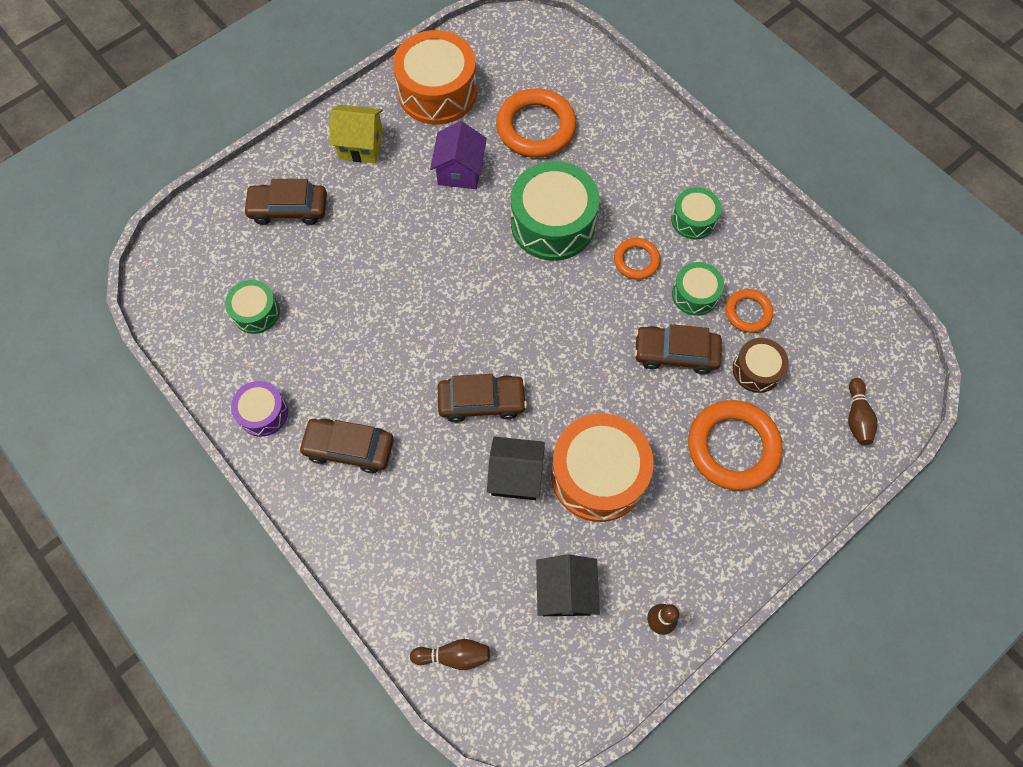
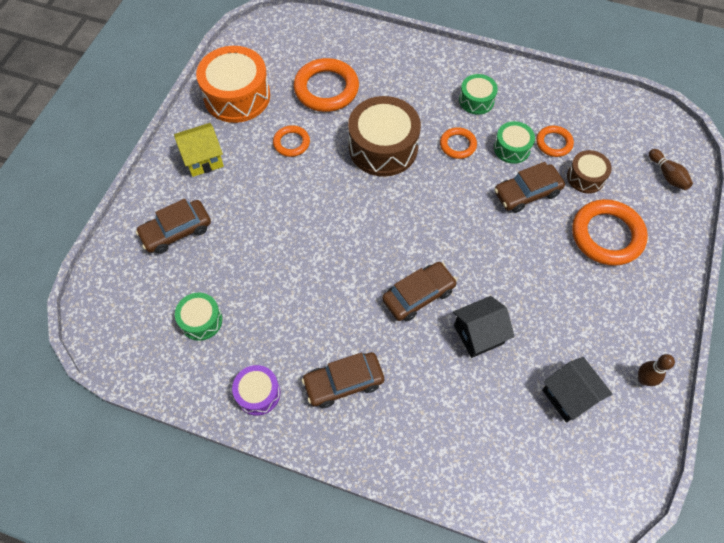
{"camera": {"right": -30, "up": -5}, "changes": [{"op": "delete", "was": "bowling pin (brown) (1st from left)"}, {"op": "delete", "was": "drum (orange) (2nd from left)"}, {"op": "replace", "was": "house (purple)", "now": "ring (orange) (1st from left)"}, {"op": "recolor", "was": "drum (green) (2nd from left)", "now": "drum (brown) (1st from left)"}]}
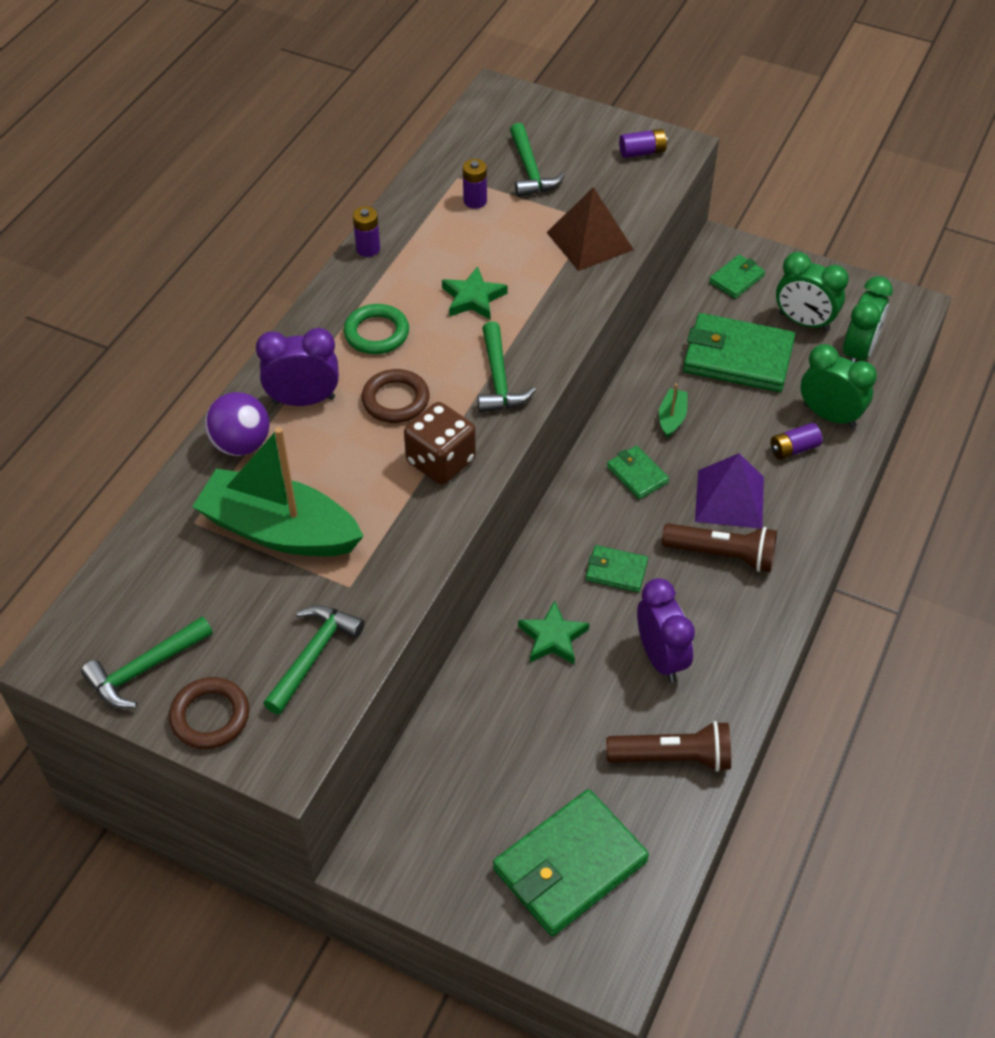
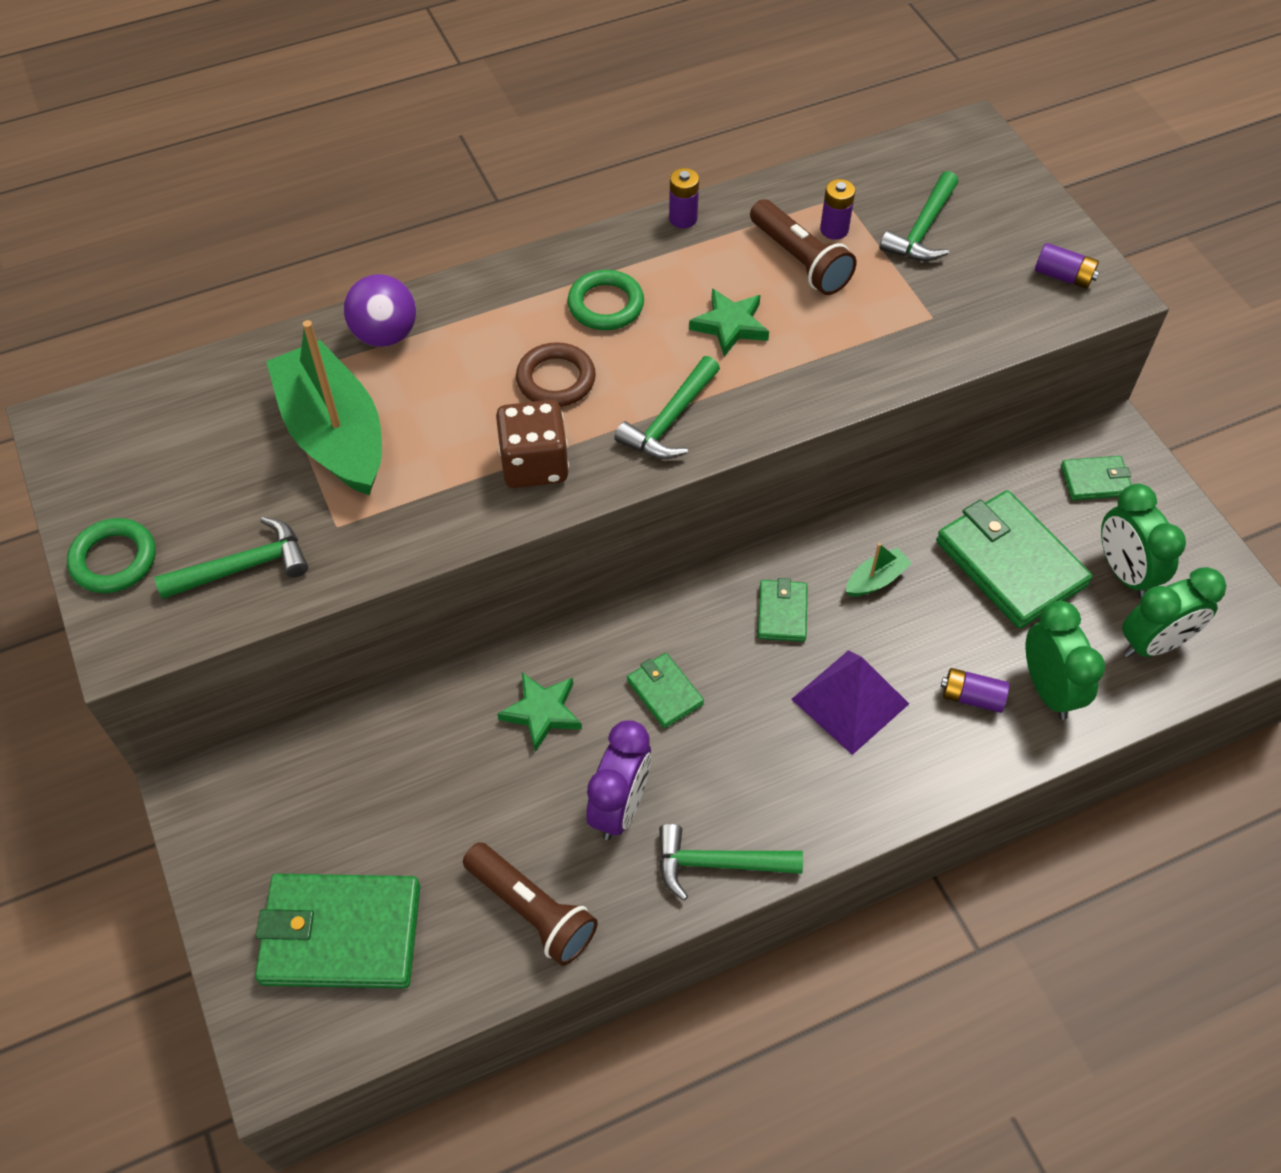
{"camera": {"right": 40, "up": 5}, "changes": [{"op": "delete", "was": "clock (purple) (1st from left)"}, {"op": "delete", "was": "pyramid (brown)"}, {"op": "move", "was": "hammer (green) (1st from left in the first image)", "now": "hammer (green) (3rd from left)"}, {"op": "move", "was": "flashlight (brown) (2nd from left)"}, {"op": "recolor", "was": "ring (brown) (1st from left)", "now": "ring (green) (1st from left)"}]}
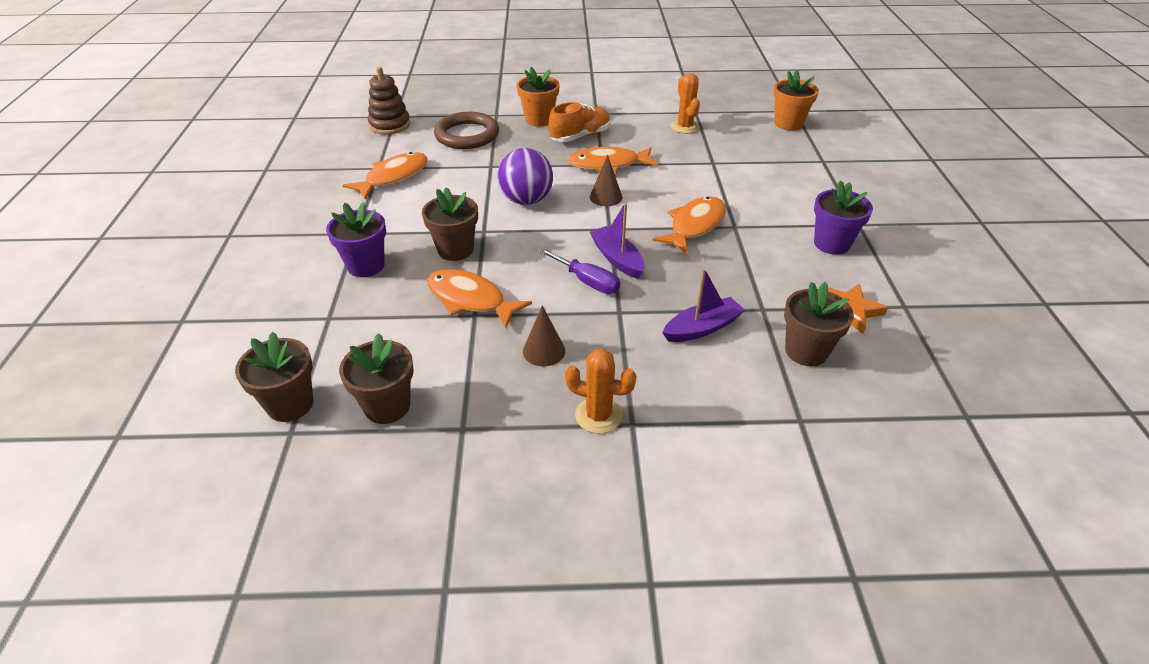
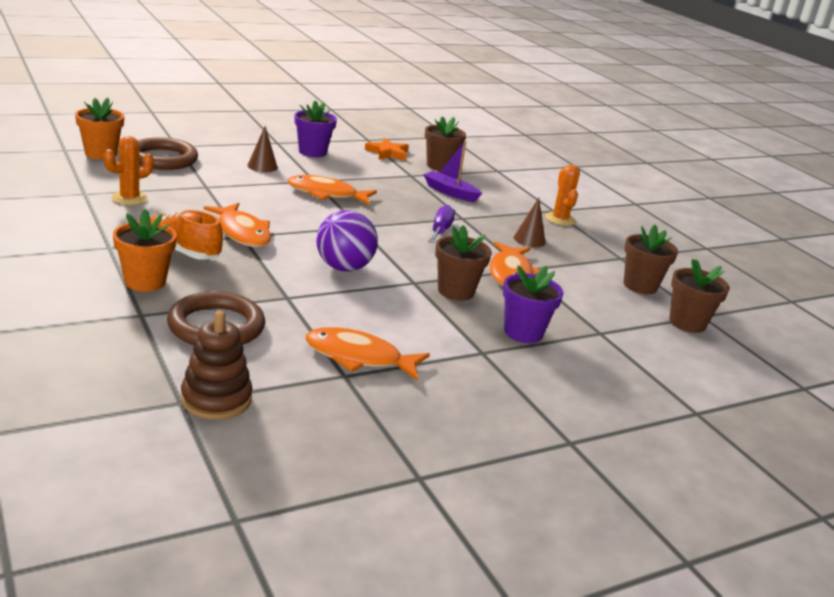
{"camera": {"right": -120, "up": -15}, "changes": [{"op": "delete", "was": "boat (purple) (1st from left)"}, {"op": "insert", "now": "ring (brown) (1st from left)"}, {"op": "move", "was": "cone (brown) (2nd from left in the first image)", "now": "cone (brown) (1st from left)"}]}
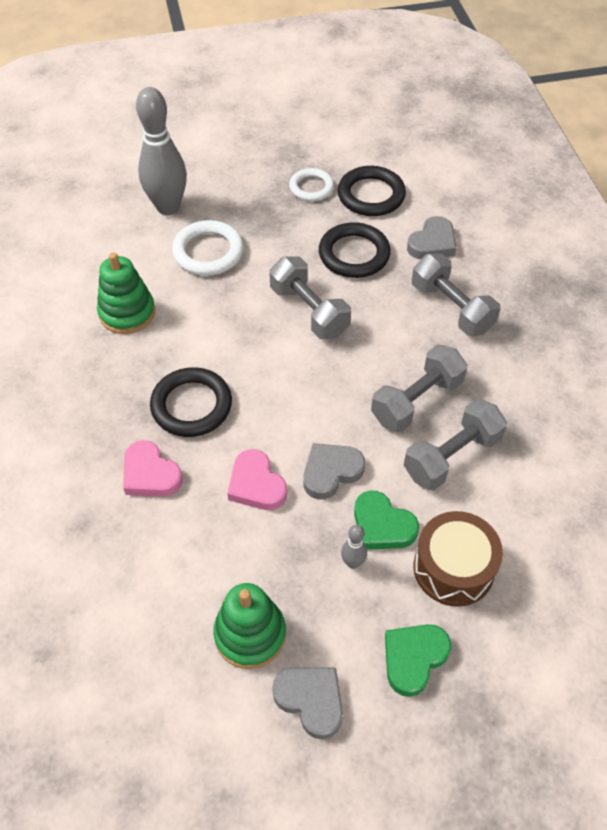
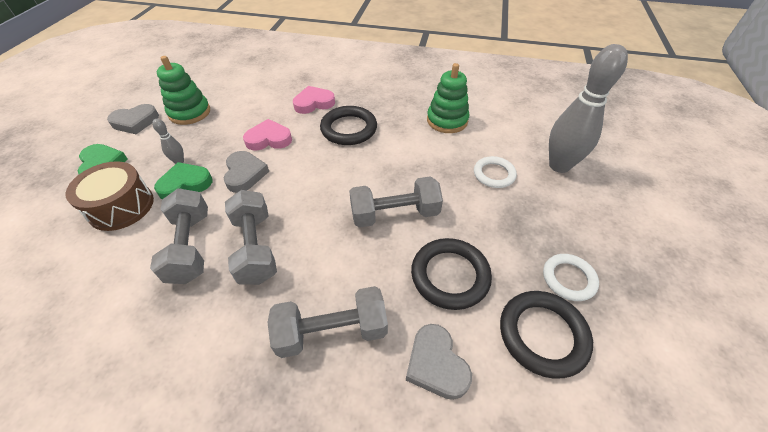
{"camera": {"right": 115, "up": -5}, "changes": [{"op": "resize", "was": "ring (white) (1st from left)", "ratio": 0.66}]}
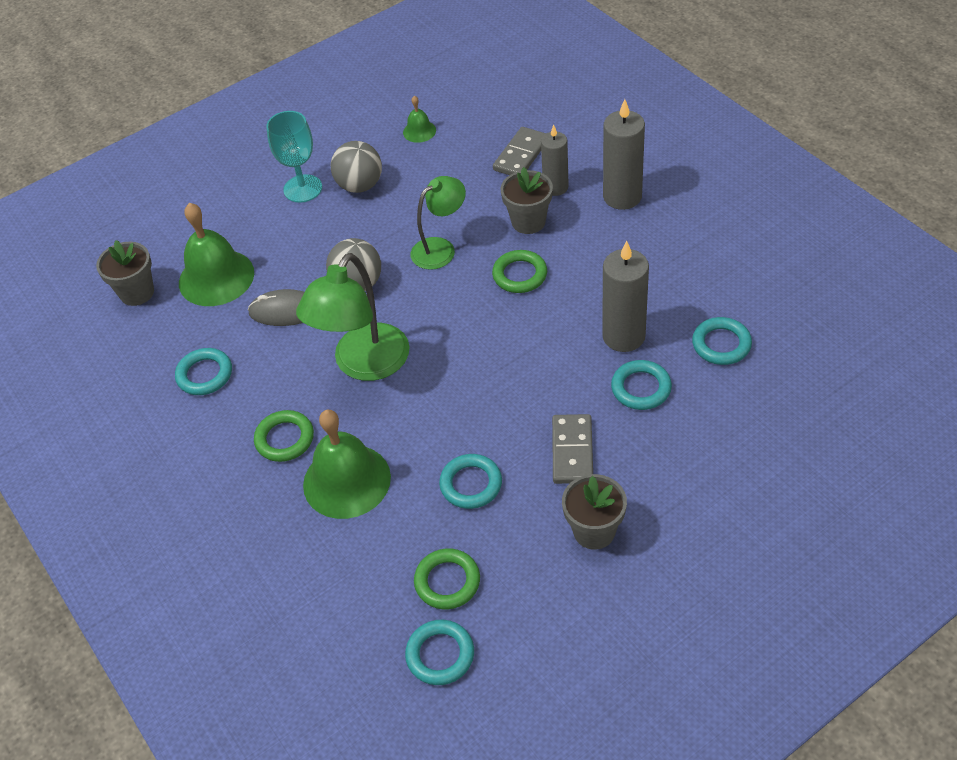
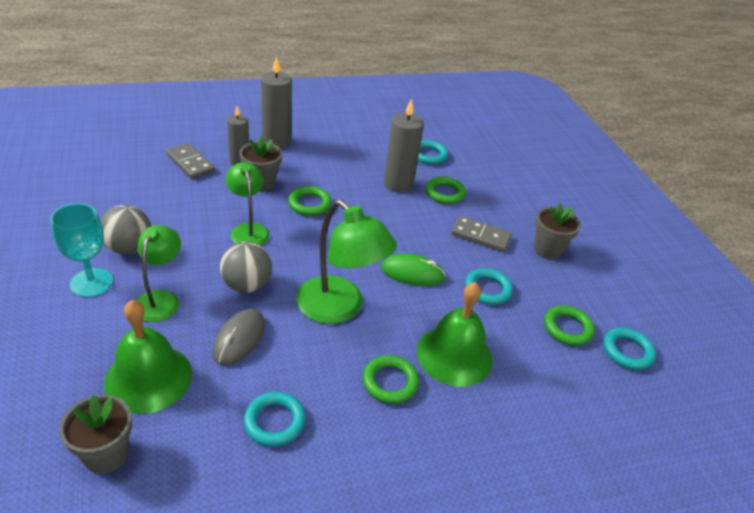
{"camera": {"right": -80, "up": -10}, "changes": [{"op": "delete", "was": "bell (green) (3rd from left)"}, {"op": "insert", "now": "lamp (green) (1st from left)"}, {"op": "insert", "now": "mouse (green)"}, {"op": "recolor", "was": "ring (turquoise) (4th from left)", "now": "ring (green) (3rd from left)"}]}
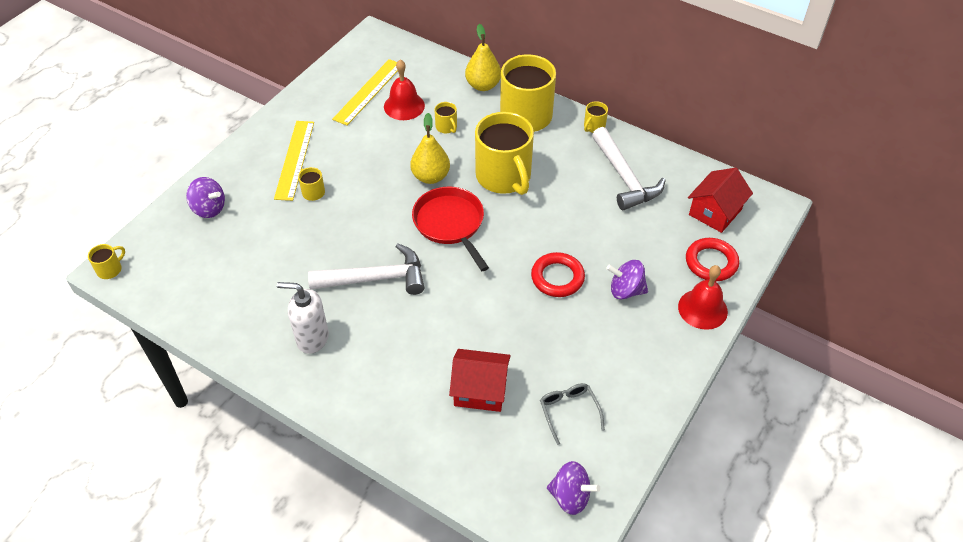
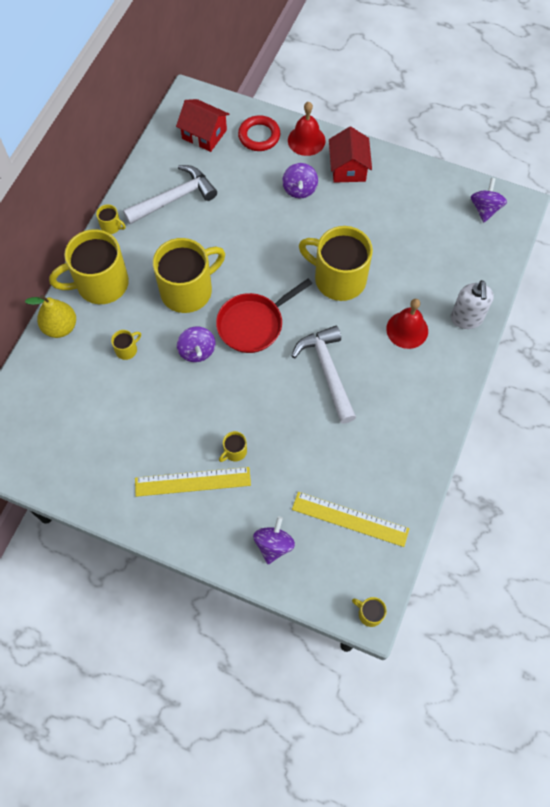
{"camera": {"right": -100, "up": 15}, "changes": [{"op": "delete", "was": "ring (red) (1st from left)"}, {"op": "delete", "was": "glasses (grey)"}, {"op": "insert", "now": "mug (yellow) (6th from left)"}, {"op": "move", "was": "soap dispenser (white)"}, {"op": "move", "was": "ruler (yellow) (2nd from left)"}, {"op": "move", "was": "bell (red) (1st from left in the first image)", "now": "bell (red) (2nd from left)"}, {"op": "move", "was": "house (red) (1st from left in the first image)", "now": "house (red) (2nd from left)"}, {"op": "replace", "was": "pear (yellow) (1st from left)", "now": "spinning top (purple) (1st from left)"}]}
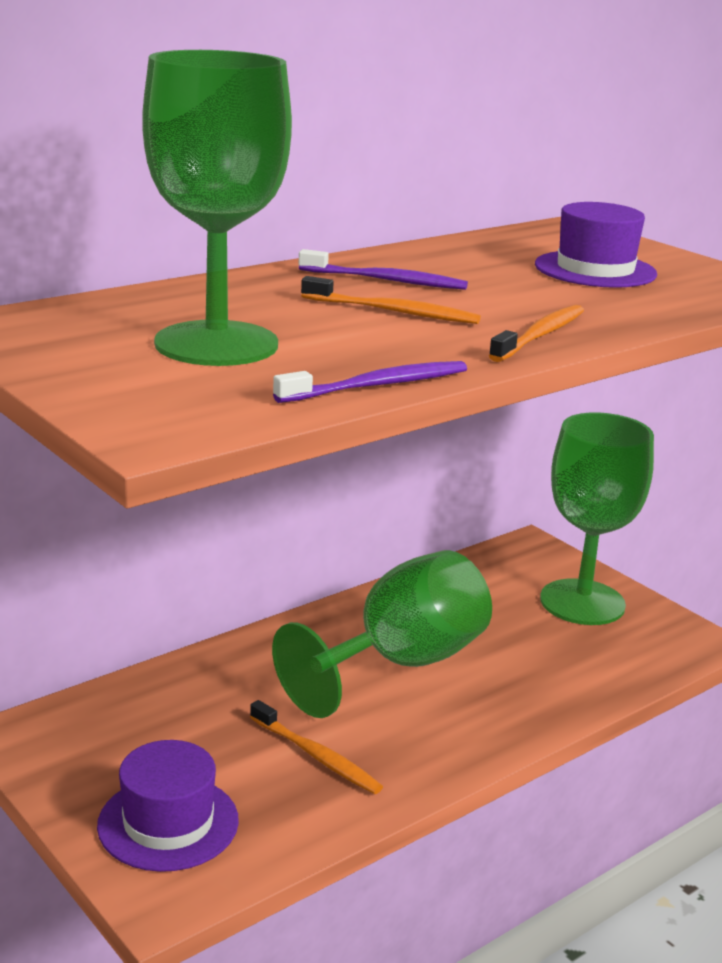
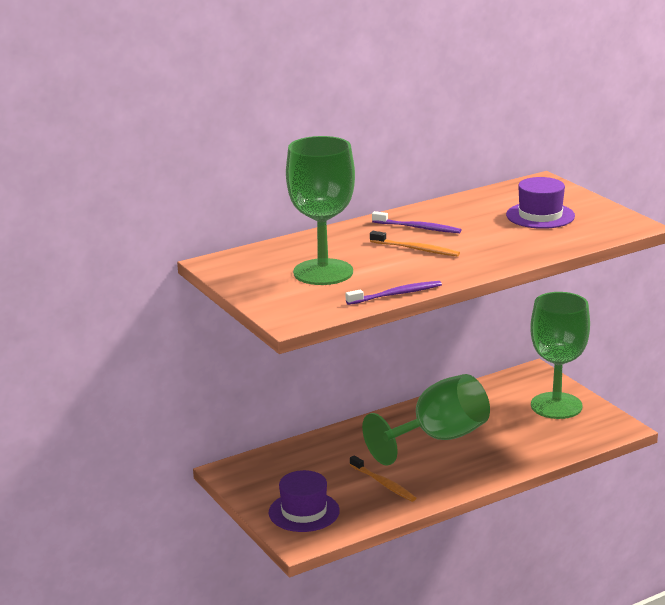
{"camera": {"right": 10, "up": 0}, "changes": [{"op": "delete", "was": "toothbrush (orange) (3rd from left)"}]}
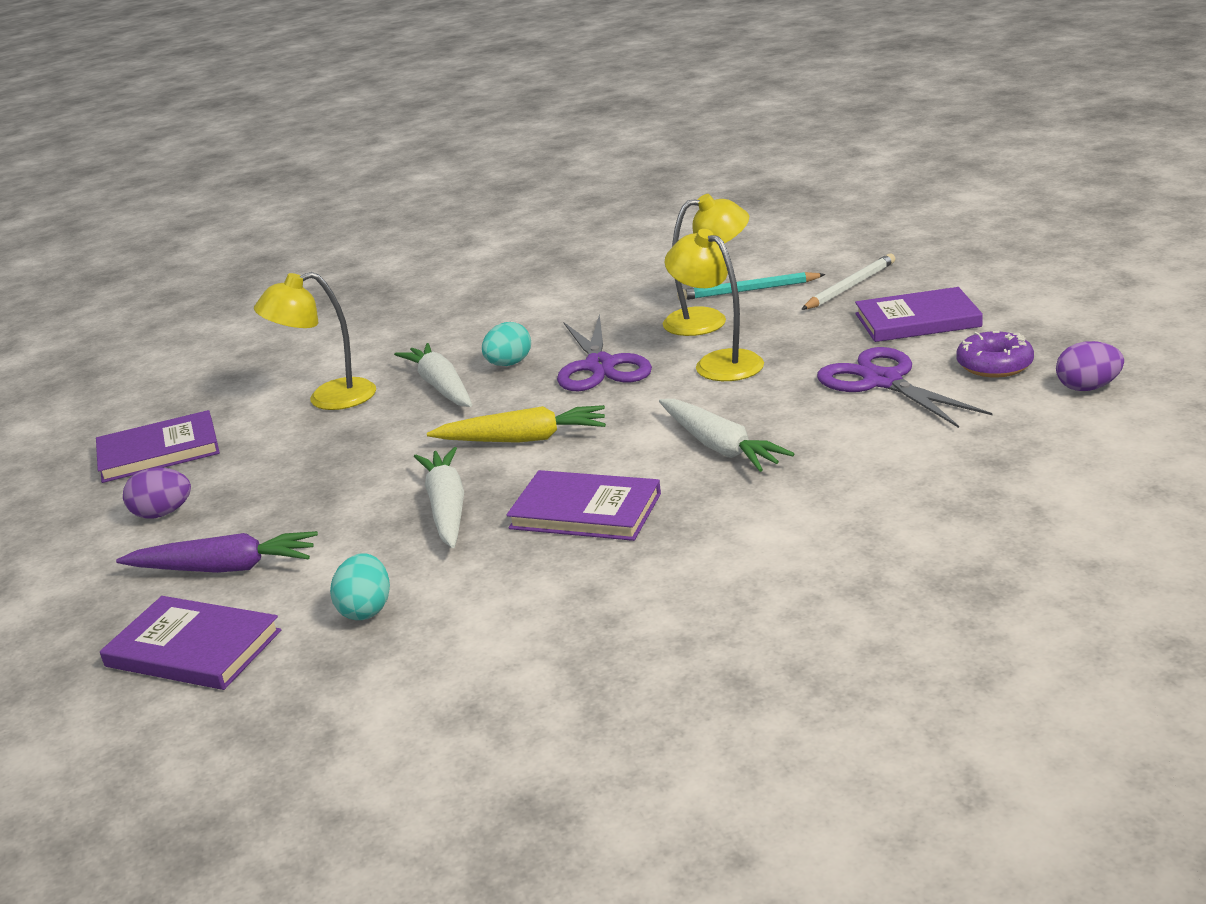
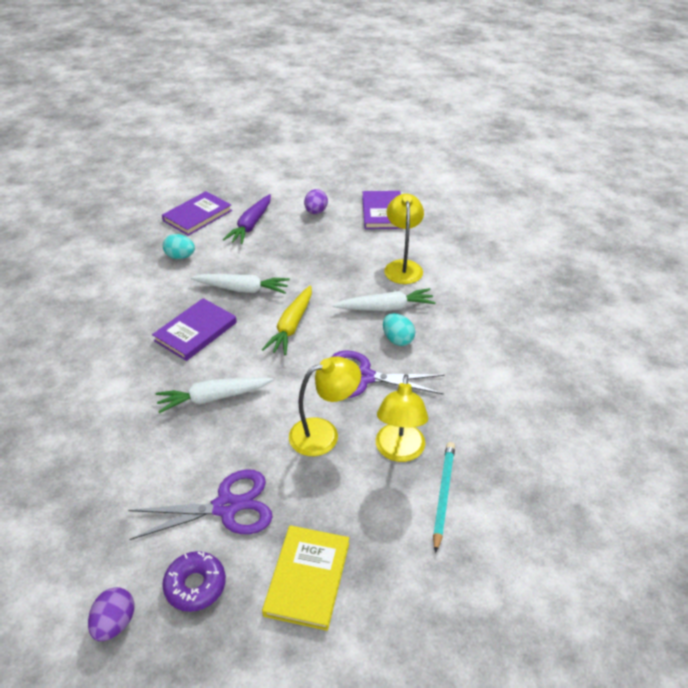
{"camera": {"right": 105, "up": 15}, "changes": [{"op": "delete", "was": "pencil (white)"}, {"op": "recolor", "was": "book (purple) (4th from left)", "now": "book (yellow)"}]}
